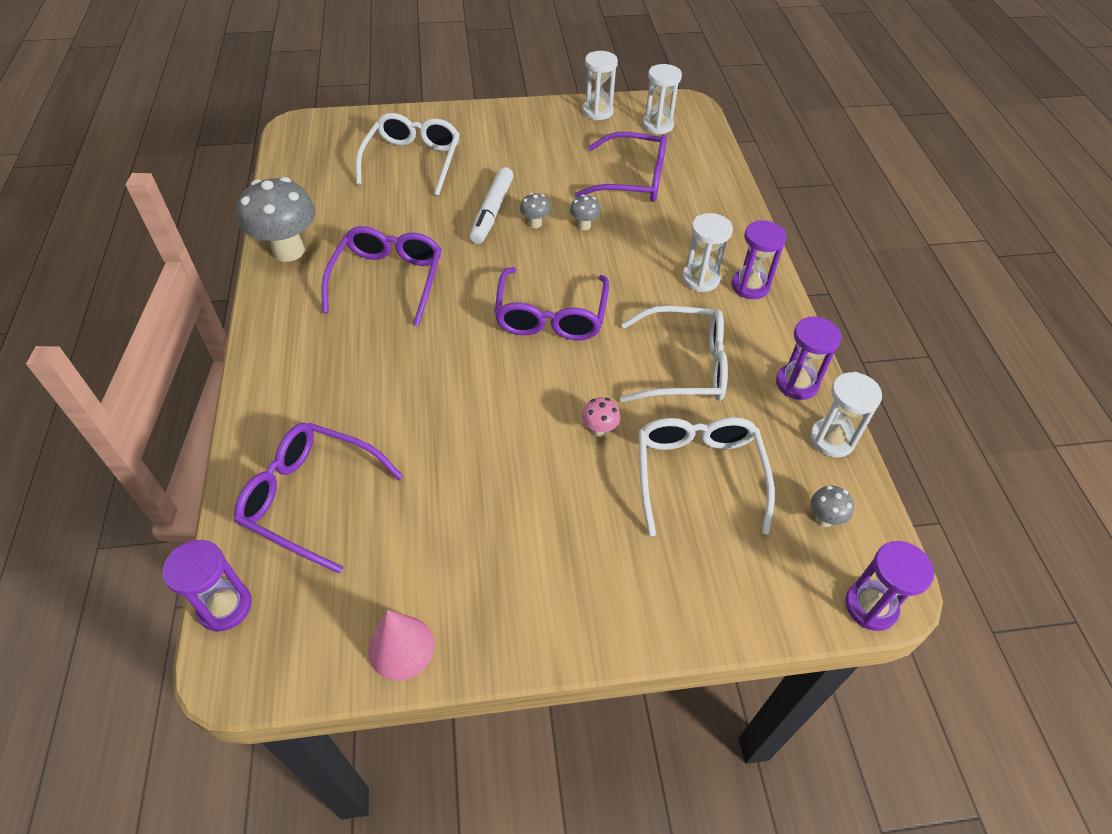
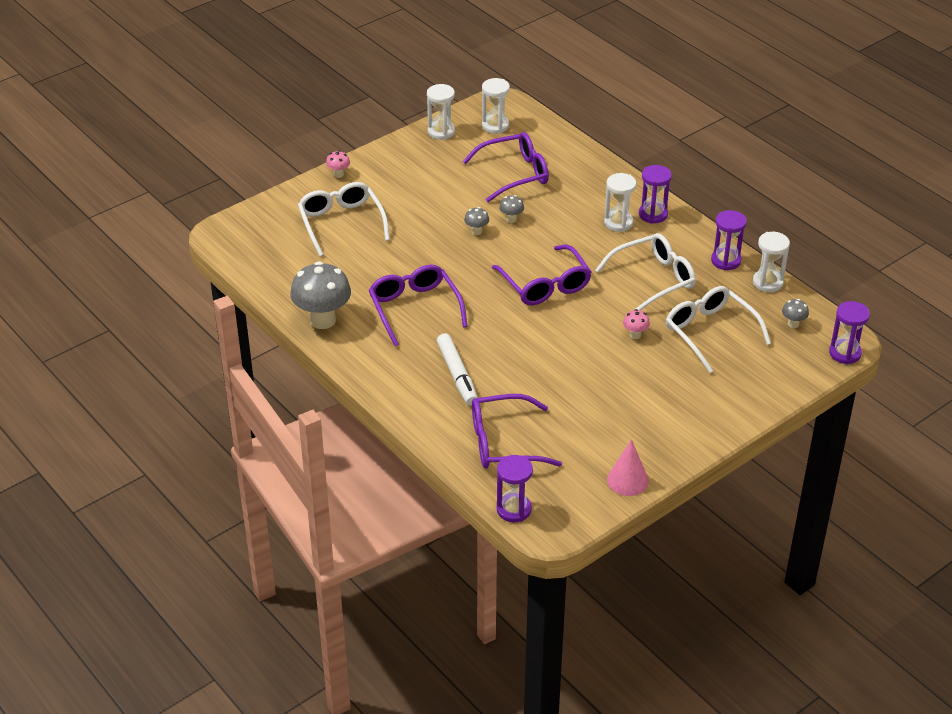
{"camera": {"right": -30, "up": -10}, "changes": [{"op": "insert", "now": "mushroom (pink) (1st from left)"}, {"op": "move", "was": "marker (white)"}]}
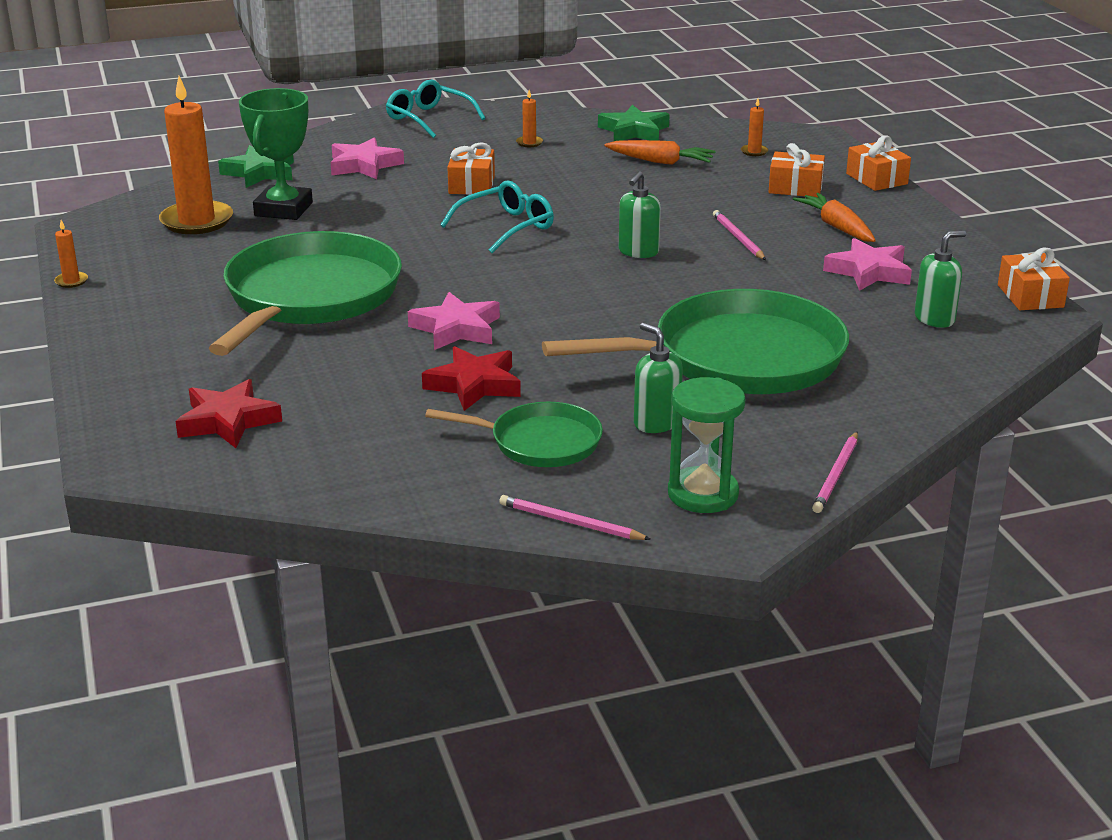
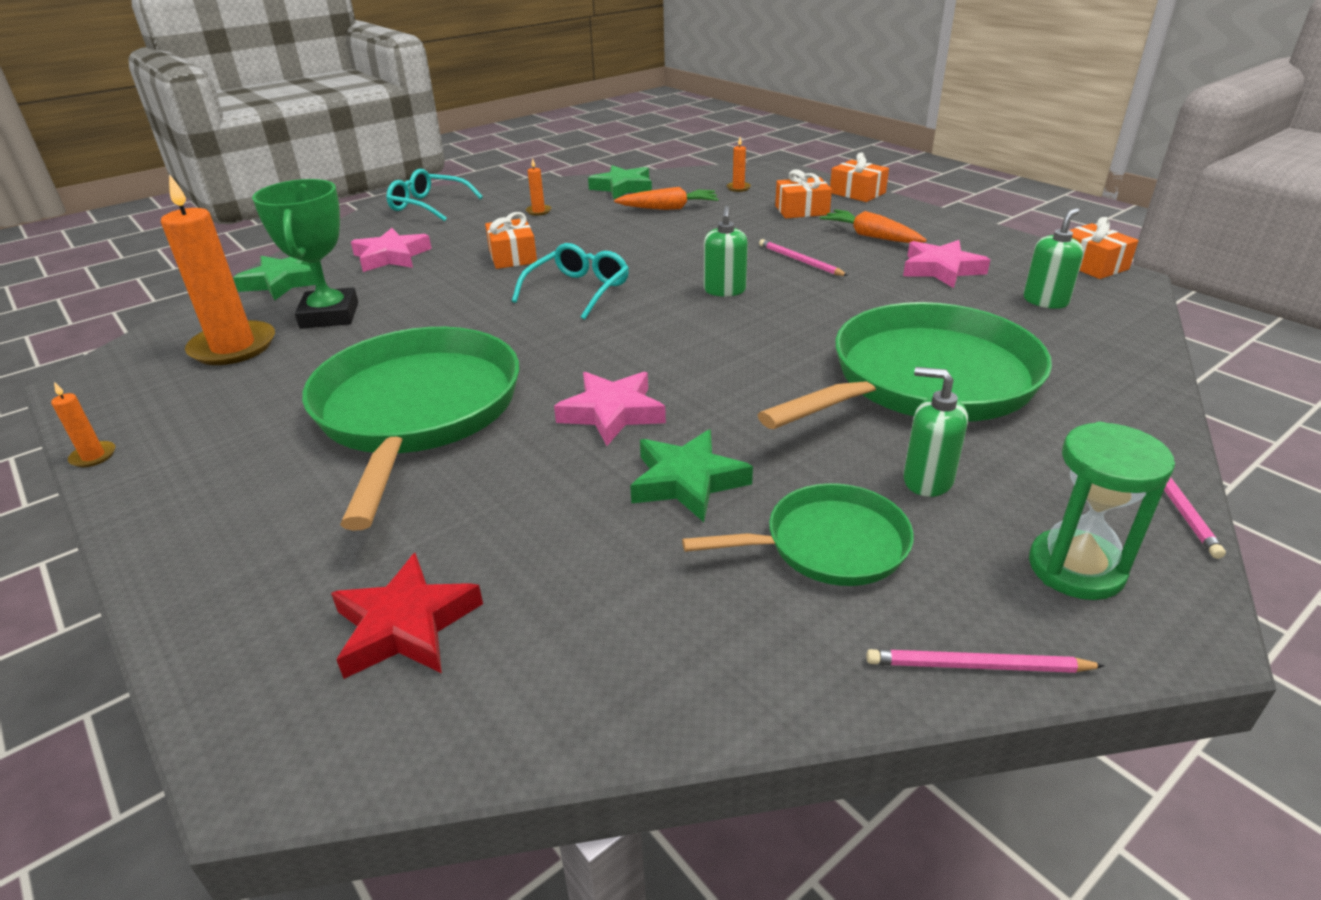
{"camera": {"right": -20, "up": 5}, "changes": [{"op": "recolor", "was": "star (red) (2nd from left)", "now": "star (green) (3rd from left)"}]}
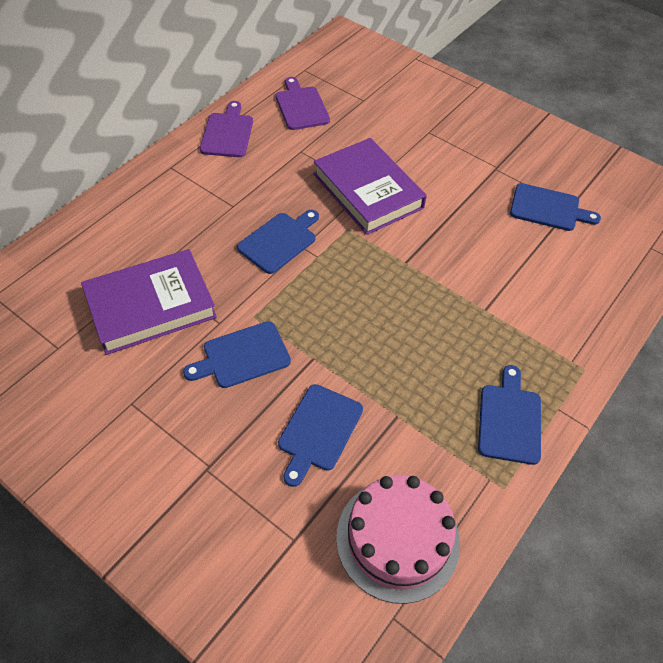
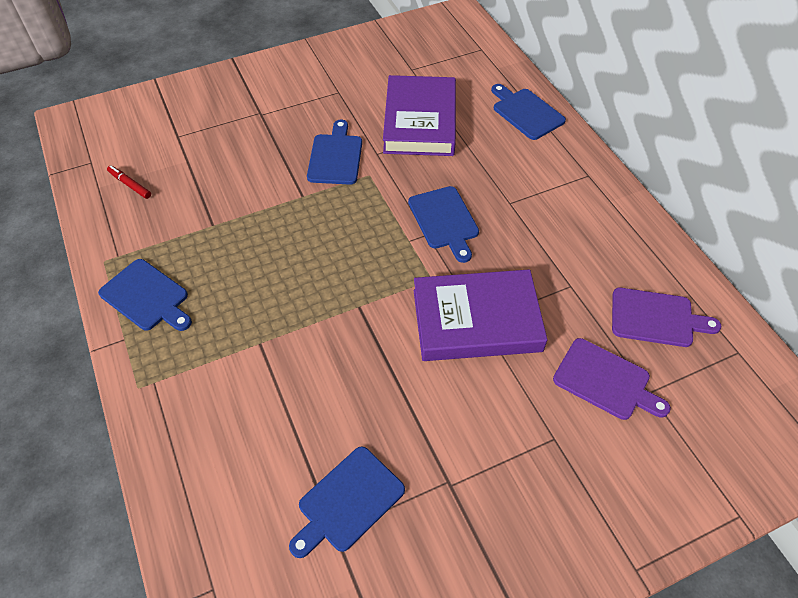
{"camera": {"right": 120, "up": 0}, "changes": [{"op": "move", "was": "cutting board (purple) (1st from left)"}, {"op": "move", "was": "cutting board (blue) (3rd from left in the first image)", "now": "cutting board (blue) (5th from left)"}, {"op": "replace", "was": "cake (pink)", "now": "marker (red)"}]}
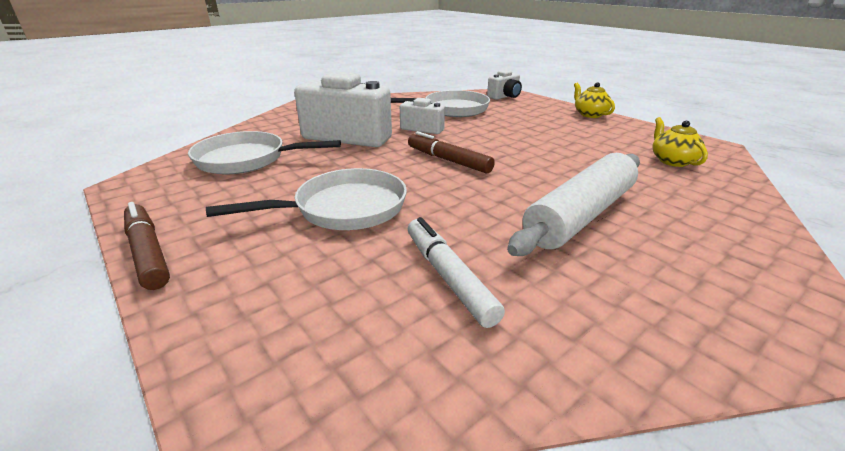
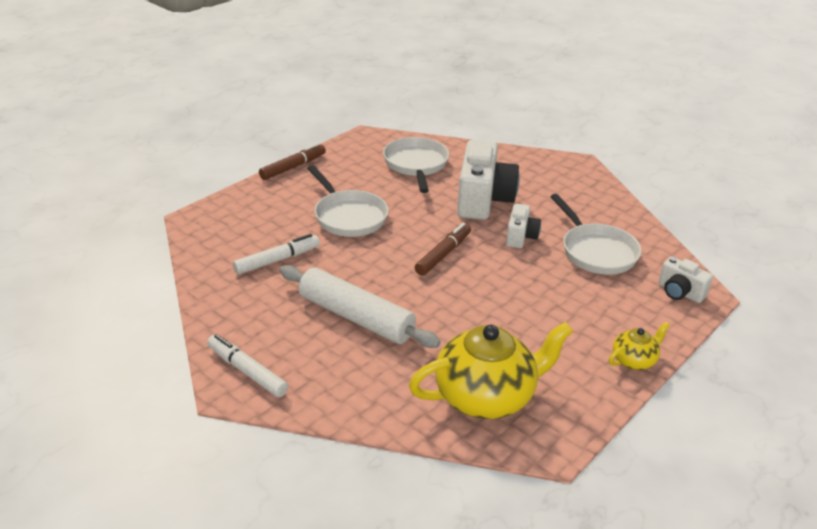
{"camera": {"right": 80, "up": 5}, "changes": [{"op": "insert", "now": "marker (white) (1st from left)"}, {"op": "resize", "was": "teapot (yellow) (2nd from left in the first image)", "ratio": 2.07}]}
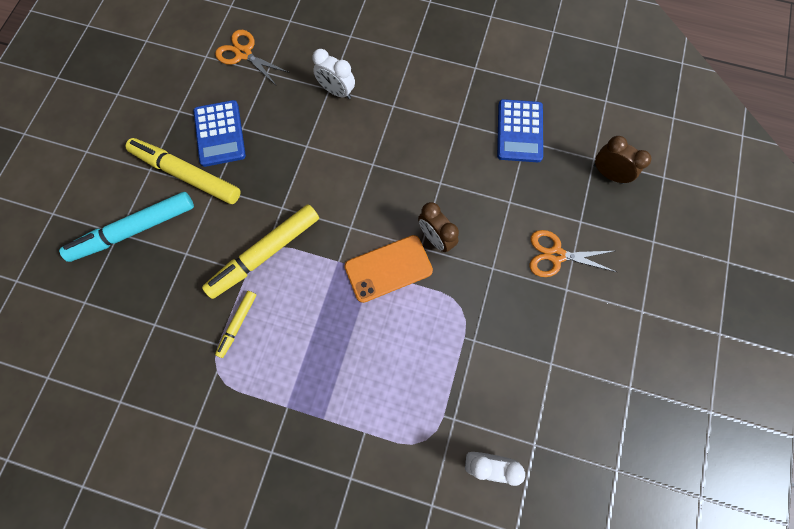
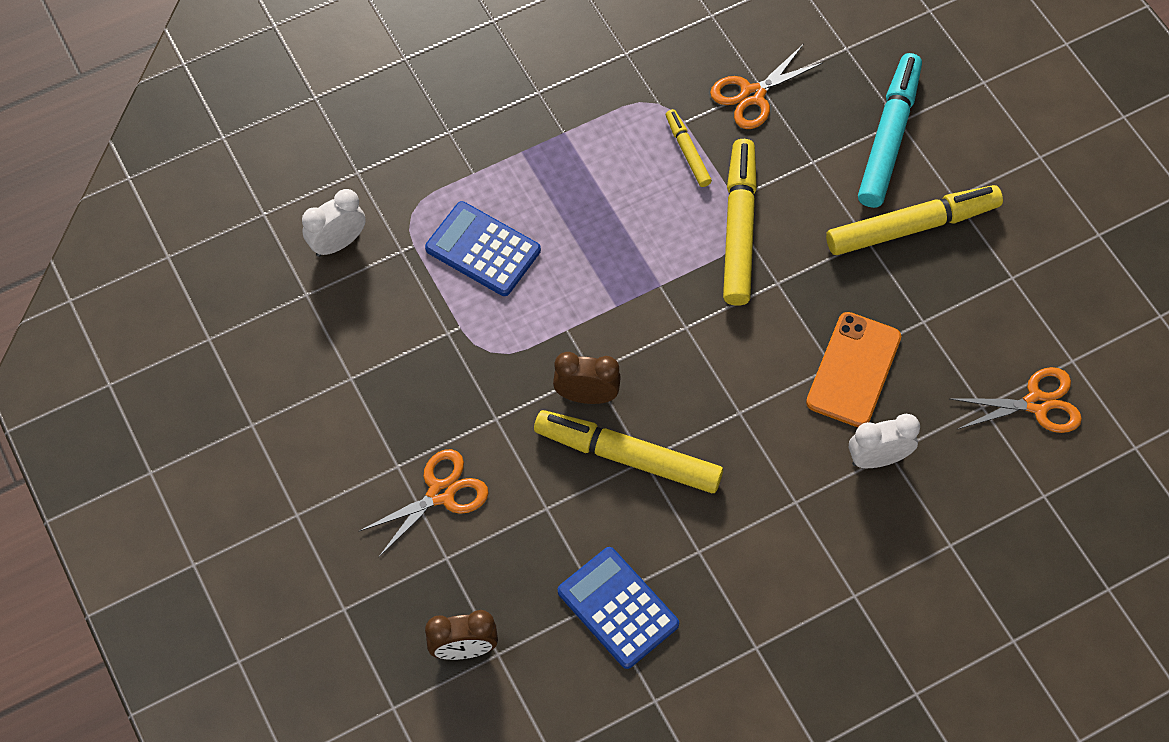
{"camera": {"right": 135, "up": -10}, "changes": [{"op": "insert", "now": "marker (yellow) (1st from left)"}, {"op": "insert", "now": "scissors (orange) (2nd from left)"}, {"op": "move", "was": "calculator (blue) (1st from left)"}, {"op": "move", "was": "phone (orange)"}]}
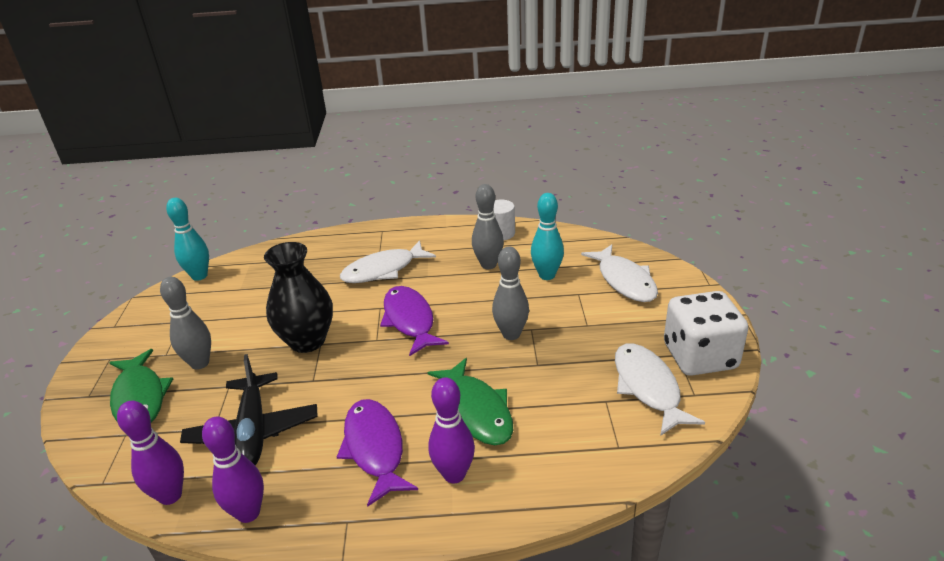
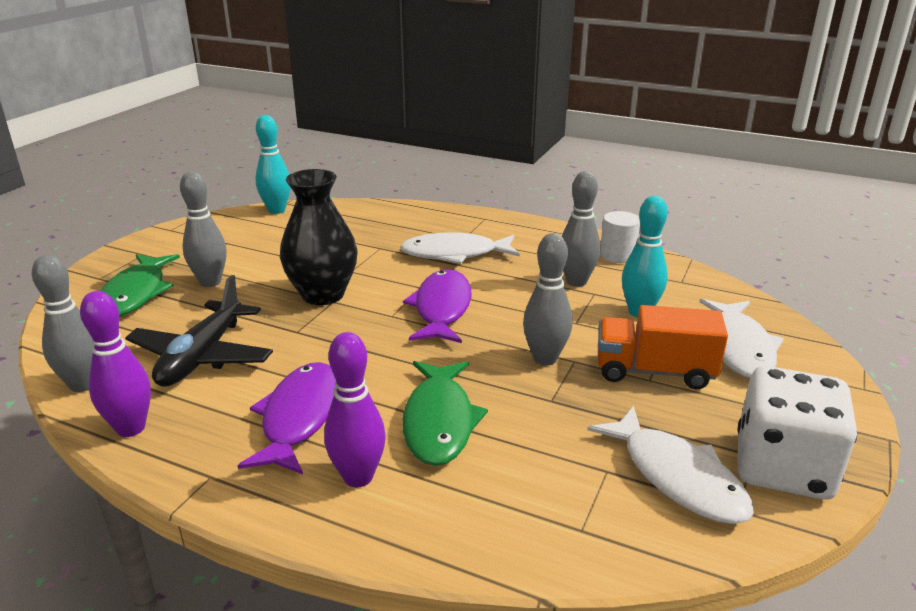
{"camera": {"right": 25, "up": -5}, "changes": [{"op": "insert", "now": "truck (orange)"}, {"op": "recolor", "was": "bowling pin (purple) (1st from left)", "now": "bowling pin (grey) (1st from left)"}, {"op": "rotate", "was": "fish (white) (3rd from left in the first image)", "clockwise": 135}]}
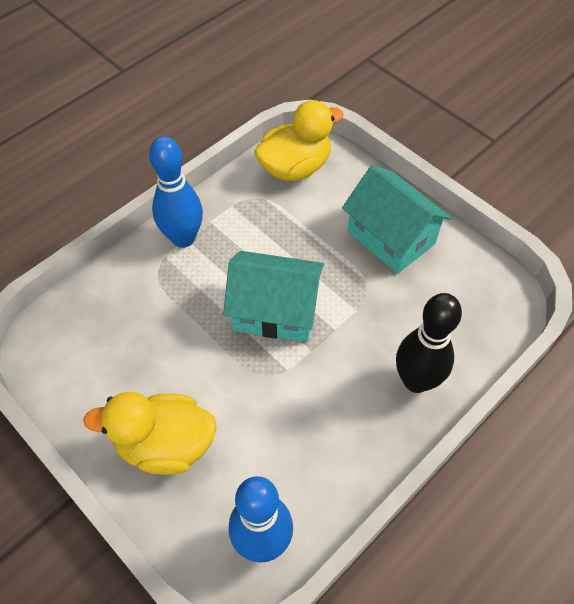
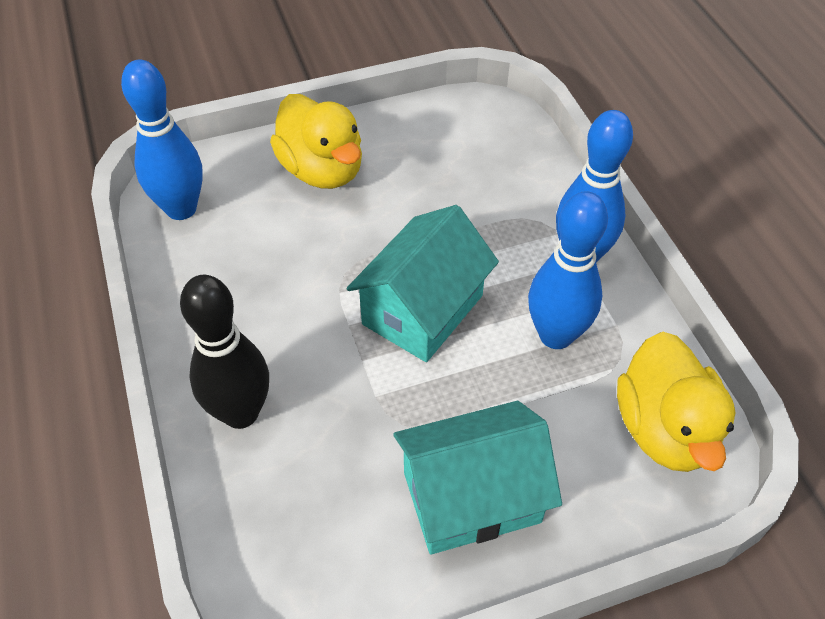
{"camera": {"right": 115, "up": -5}, "changes": [{"op": "insert", "now": "bowling pin (blue) (2nd from left)"}, {"op": "rotate", "was": "duck (yellow) (1st from left)", "clockwise": 120}]}
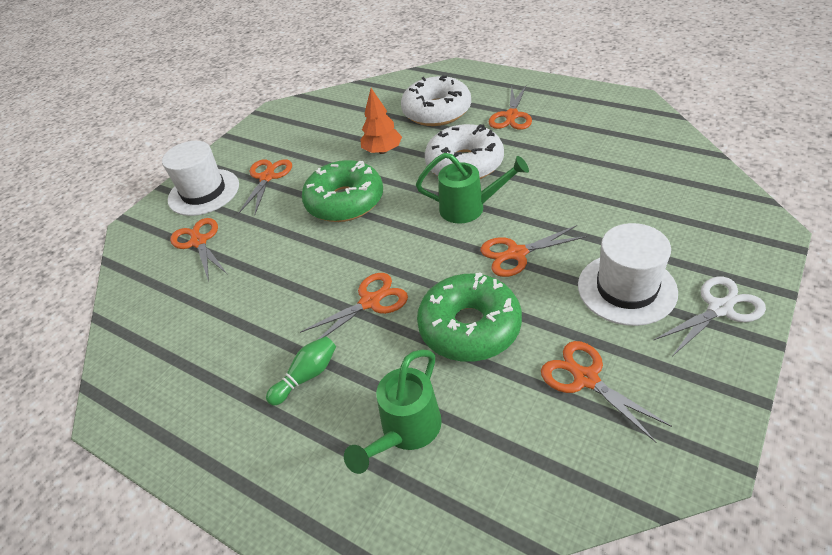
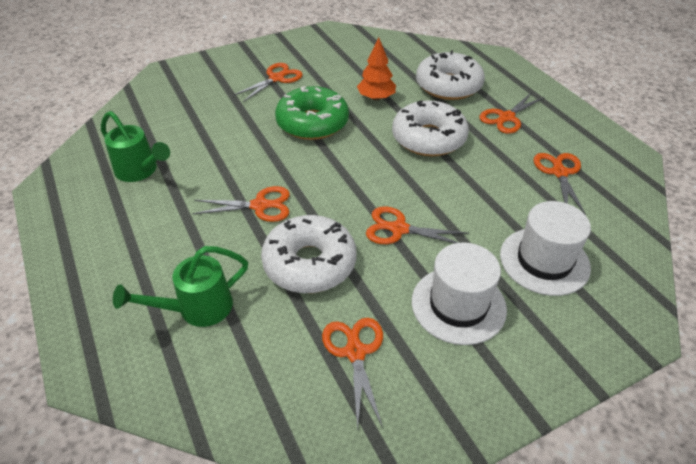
{"camera": {"right": 25, "up": 0}, "changes": [{"op": "delete", "was": "bowling pin (green)"}, {"op": "delete", "was": "scissors (white)"}, {"op": "move", "was": "hat (white) (1st from left in the first image)", "now": "hat (white) (2nd from left)"}, {"op": "move", "was": "scissors (orange) (1st from left in the first image)", "now": "scissors (orange) (6th from left)"}, {"op": "move", "was": "watering can (green) (2nd from left in the first image)", "now": "watering can (green) (1st from left)"}, {"op": "recolor", "was": "donut (green) (2nd from left)", "now": "donut (white) (1st from left)"}]}
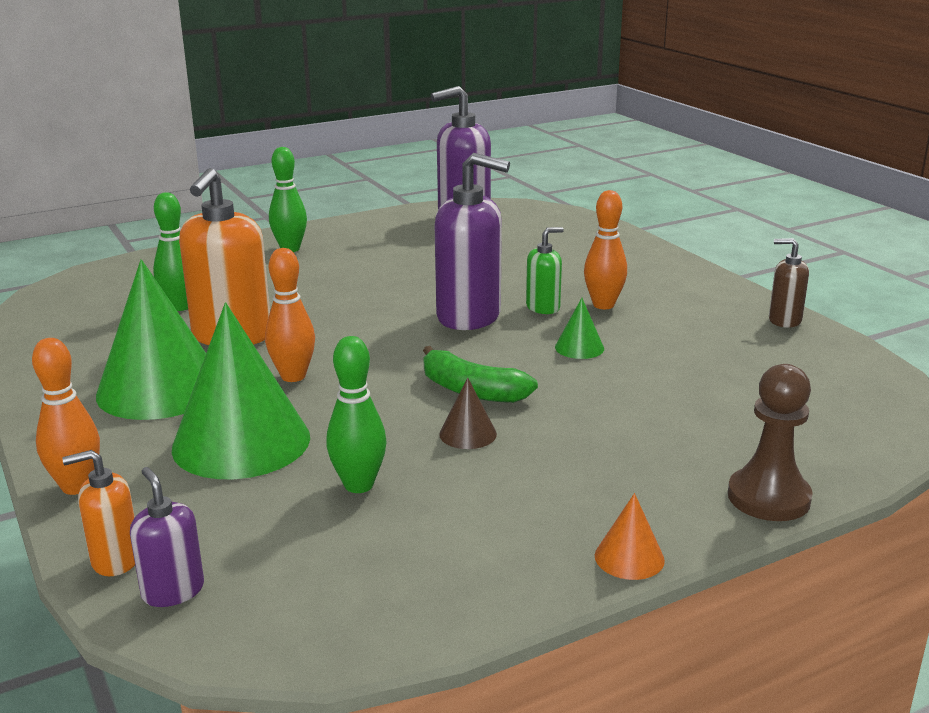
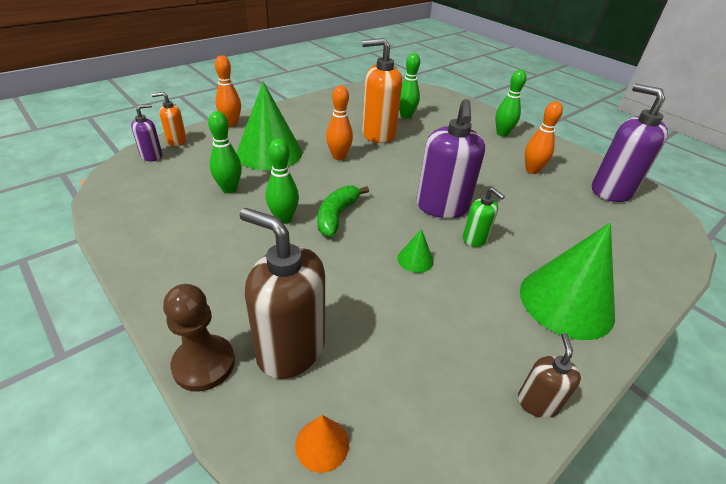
{"camera": {"right": 75, "up": 15}, "changes": [{"op": "insert", "now": "soap dispenser (brown) (1st from left)"}, {"op": "move", "was": "cone (green) (1st from left in the first image)", "now": "cone (green) (3rd from left)"}, {"op": "move", "was": "bowling pin (orange) (3rd from left)"}, {"op": "move", "was": "cone (orange)"}, {"op": "replace", "was": "cone (brown)", "now": "bowling pin (green) (2nd from left)"}, {"op": "rotate", "was": "soap dispenser (orange) (1st from left)", "clockwise": -75}]}
